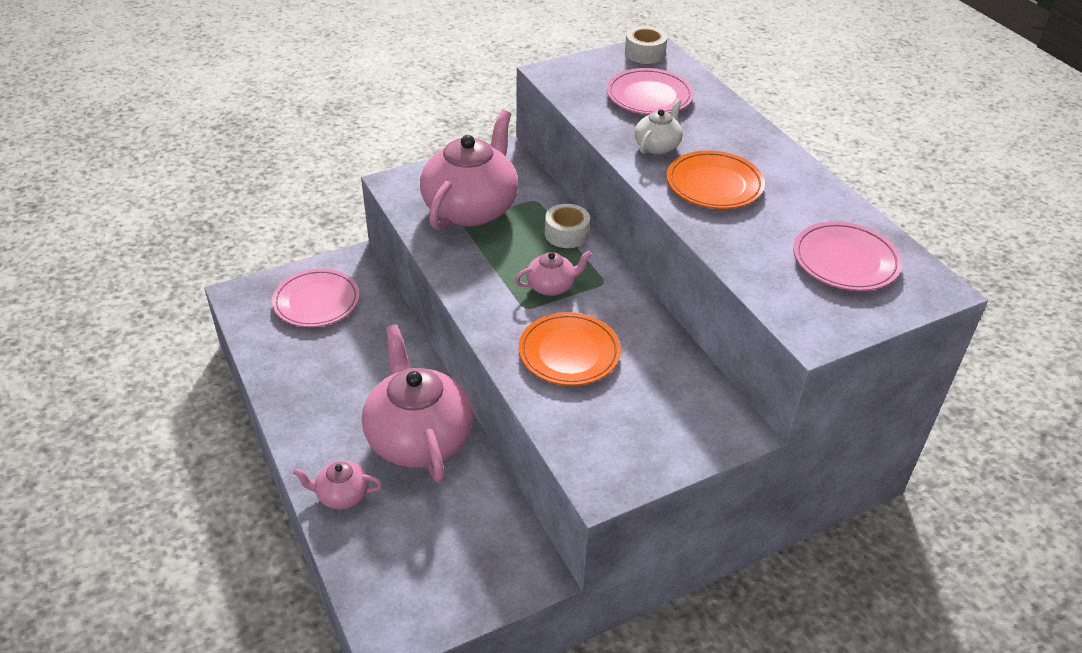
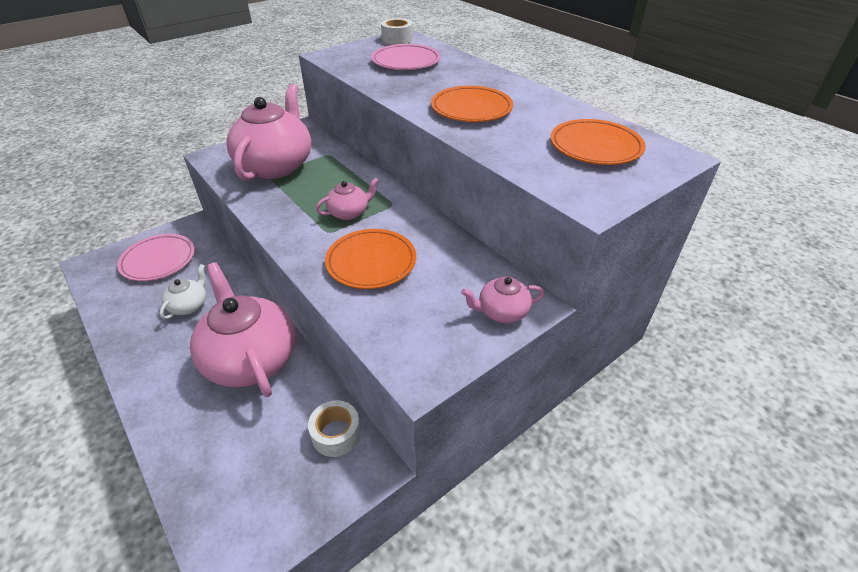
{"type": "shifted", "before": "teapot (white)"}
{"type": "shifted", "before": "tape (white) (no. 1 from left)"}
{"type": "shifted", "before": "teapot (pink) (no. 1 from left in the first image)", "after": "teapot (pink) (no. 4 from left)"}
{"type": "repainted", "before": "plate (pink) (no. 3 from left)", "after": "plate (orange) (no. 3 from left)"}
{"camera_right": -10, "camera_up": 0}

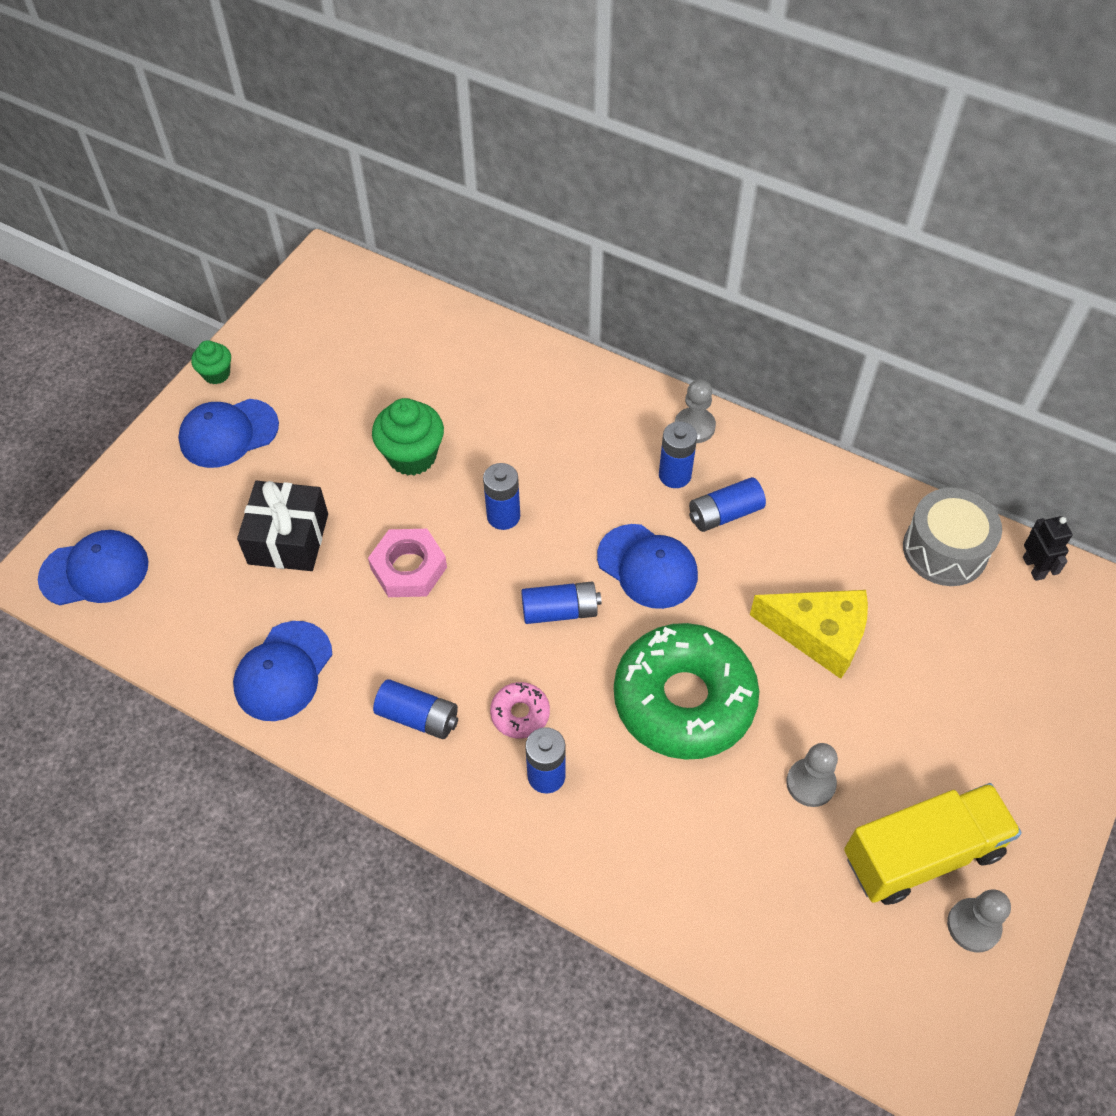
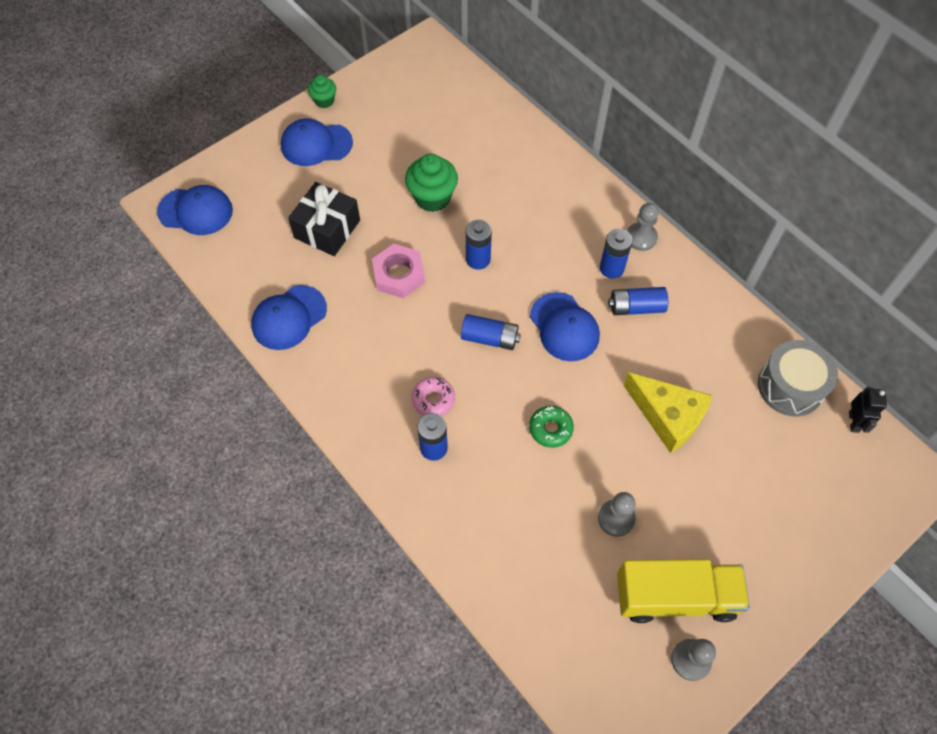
{"type": "scaled", "before": "donut (green)", "scale": 0.41}
{"type": "gone", "before": "battery (blue) (no. 1 from left)"}
{"camera_right": 20, "camera_up": 5}

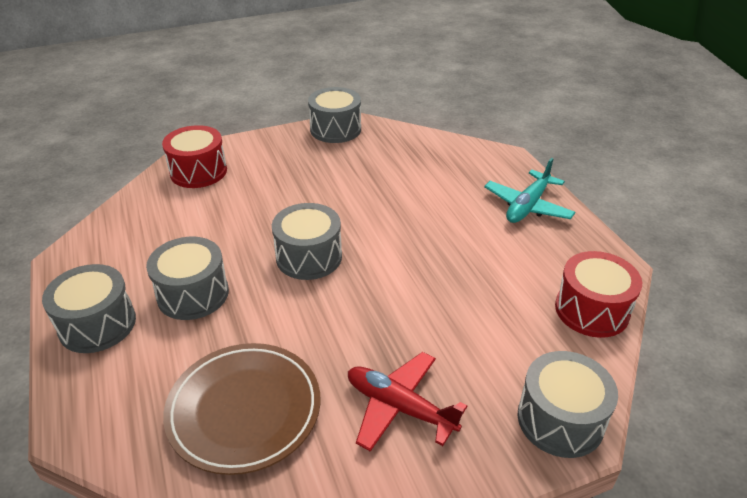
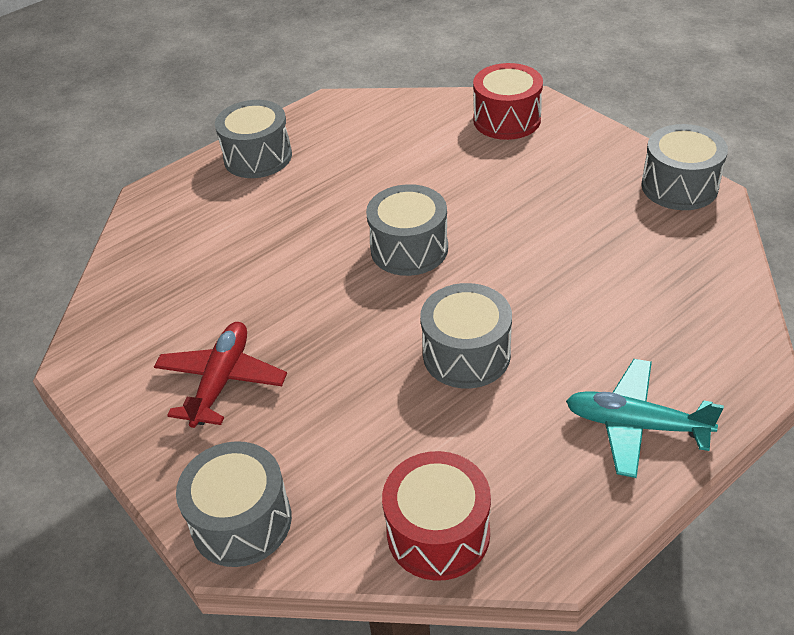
{"type": "shifted", "before": "drum (grey) (no. 2 from left in the first image)", "after": "drum (grey) (no. 4 from left)"}
{"type": "gone", "before": "plate (brown)"}
{"camera_right": 75, "camera_up": 5}

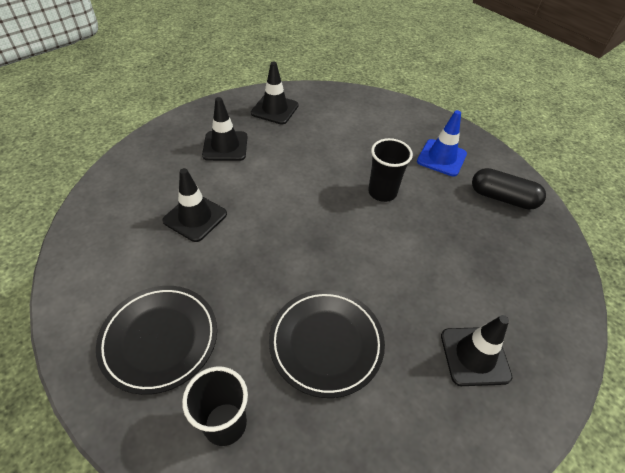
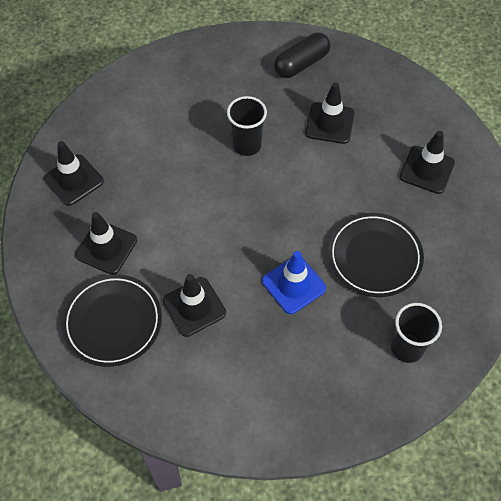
{"type": "shifted", "before": "plate (black) (no. 1 from left)"}
{"type": "shifted", "before": "traffic cone (blue)"}
{"type": "new", "after": "traffic cone (black) (no. 4 from left)"}
{"camera_right": -60, "camera_up": 10}

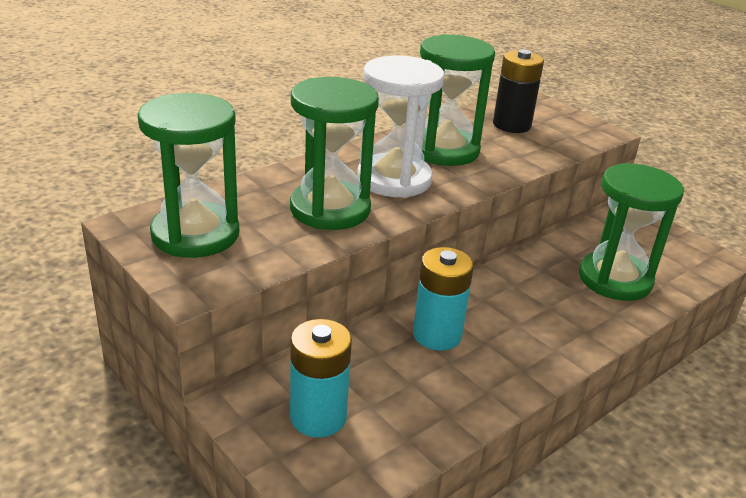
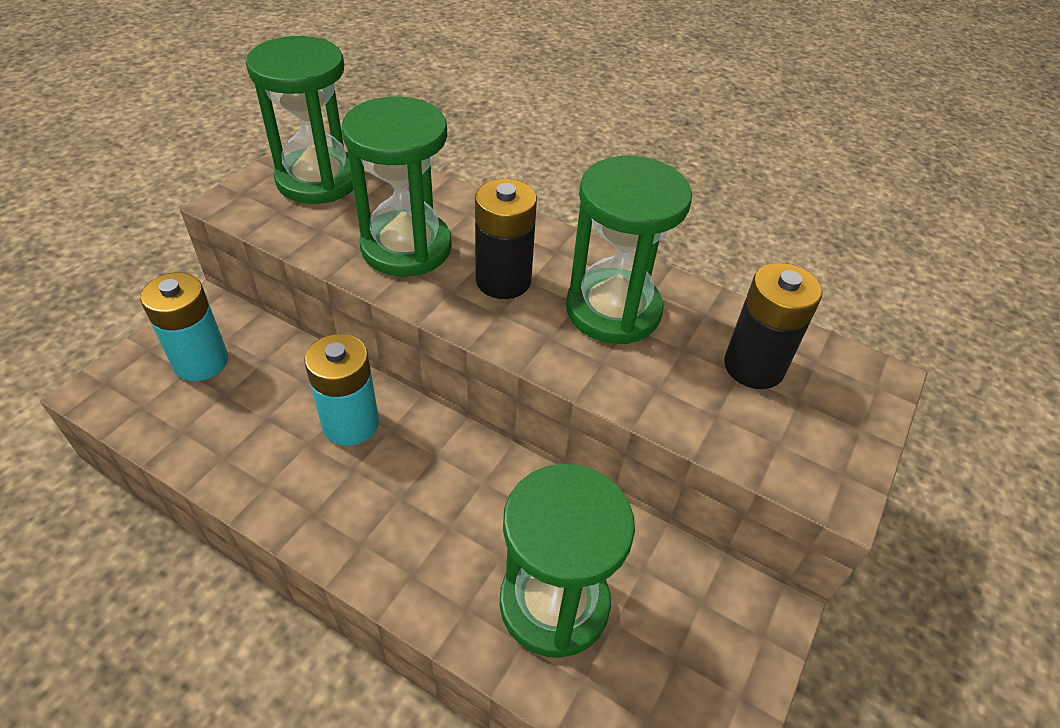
{"type": "swapped", "before": "hourglass (white)", "after": "battery (black) (no. 1 from left)"}
{"camera_right": 70, "camera_up": 15}

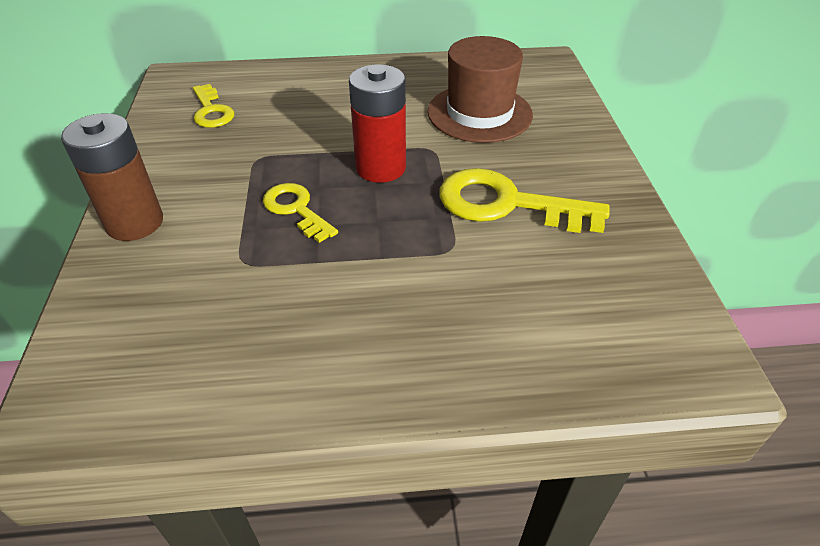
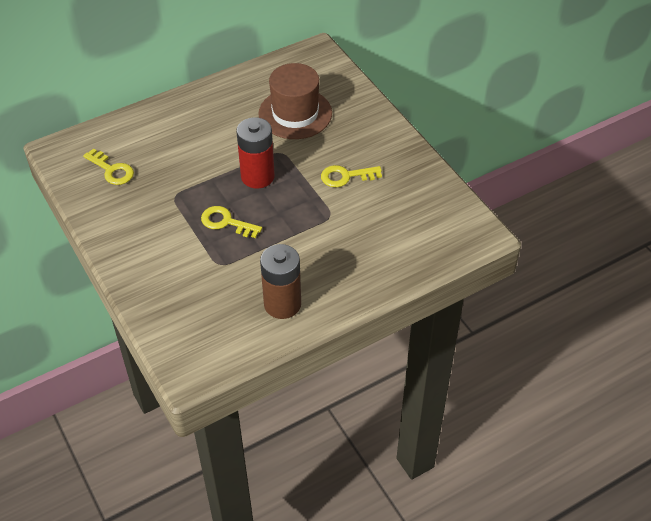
{"type": "shifted", "before": "battery (brown)"}
{"type": "scaled", "before": "key (yellow) (no. 3 from left)", "scale": 0.59}
{"camera_right": -25, "camera_up": 5}

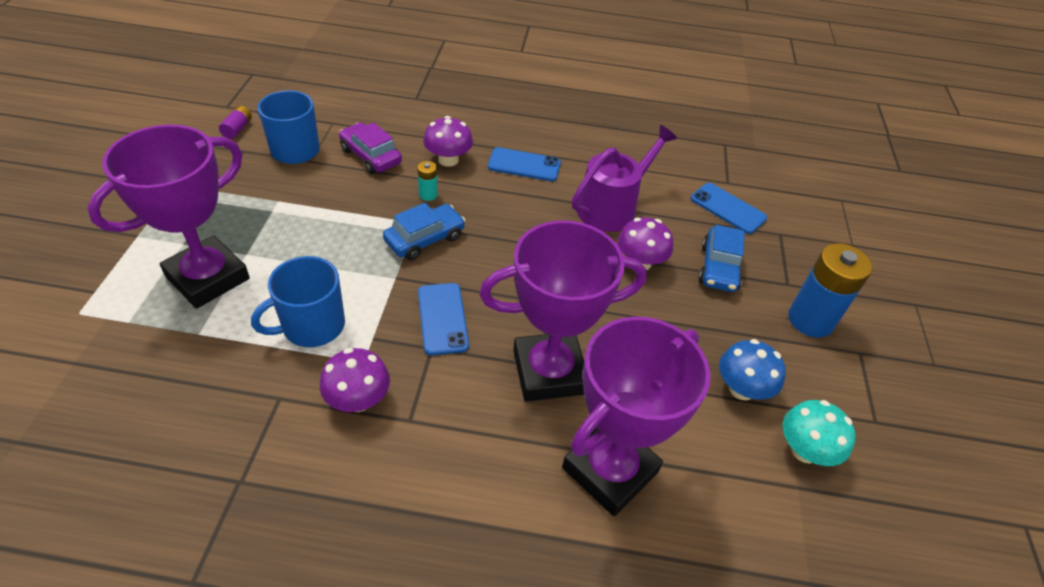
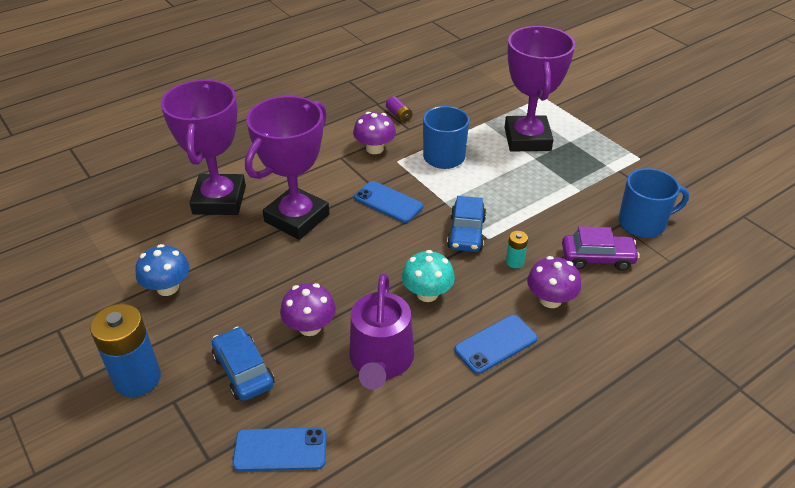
{"type": "shifted", "before": "battery (purple)"}
{"type": "shifted", "before": "mushroom (turquoise)"}
{"camera_right": 140, "camera_up": -5}

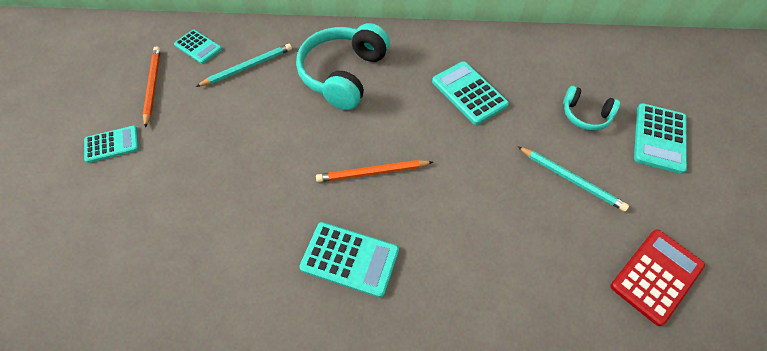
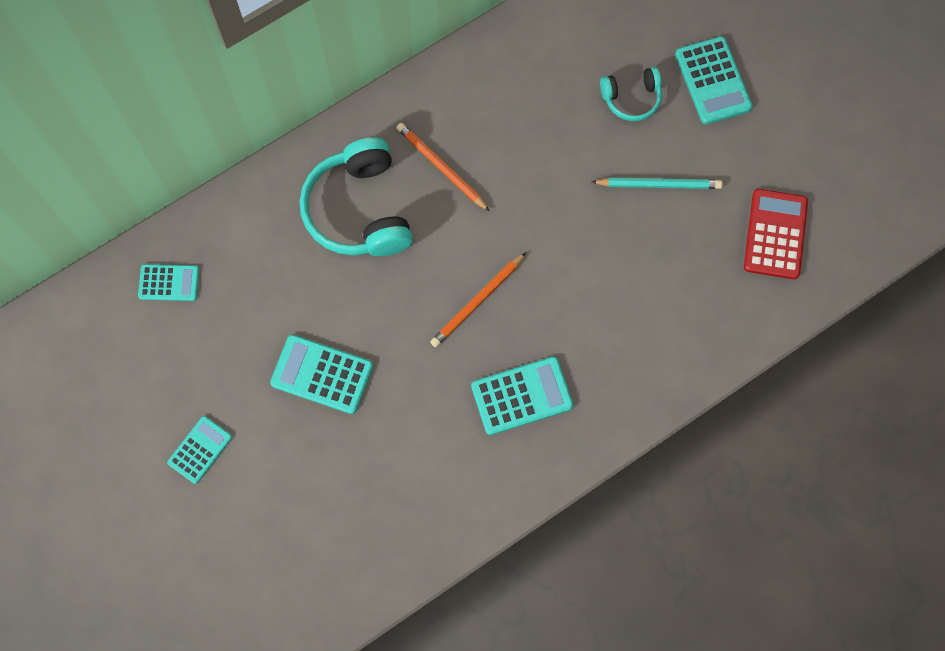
{"type": "shifted", "before": "calculator (turquoise) (no. 4 from left in the first image)", "after": "calculator (turquoise) (no. 3 from left)"}
{"type": "shifted", "before": "pencil (orange) (no. 1 from left)"}
{"type": "gone", "before": "pencil (turquoise) (no. 1 from left)"}
{"camera_right": -35, "camera_up": 15}

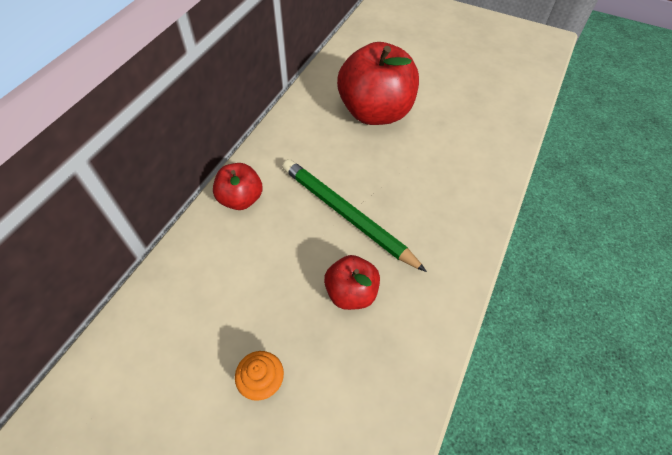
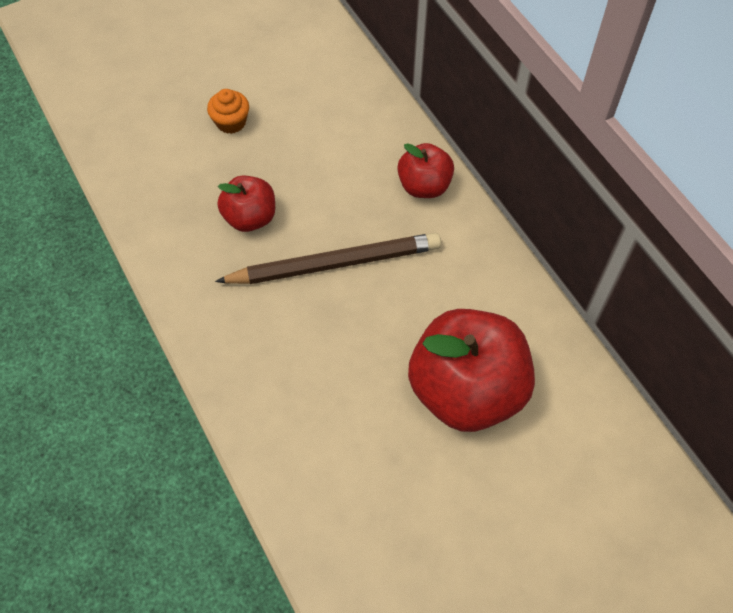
{"type": "repainted", "before": "pencil (green)", "after": "pencil (brown)"}
{"camera_right": 125, "camera_up": 5}

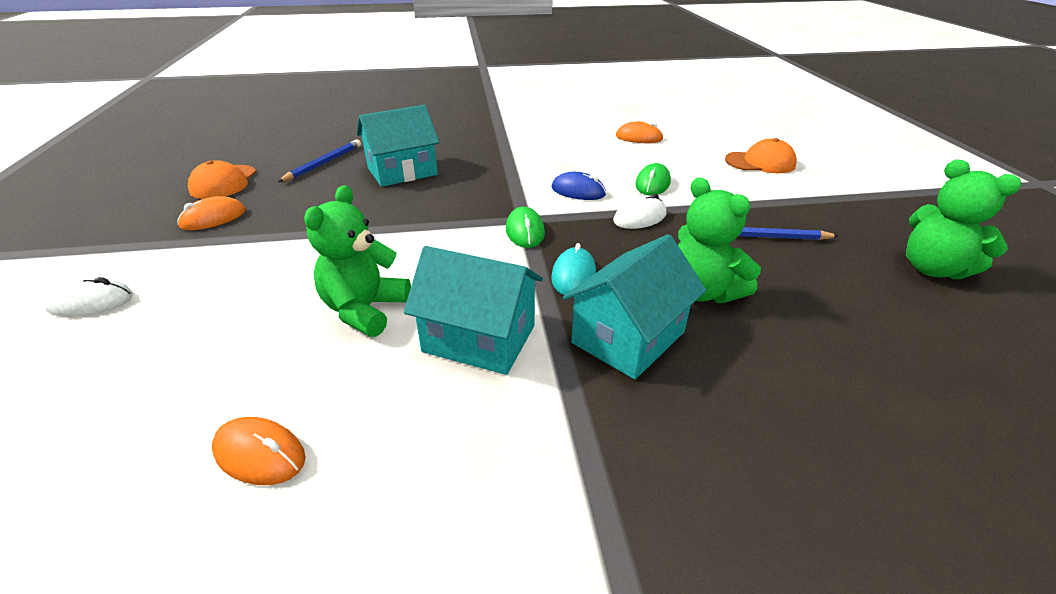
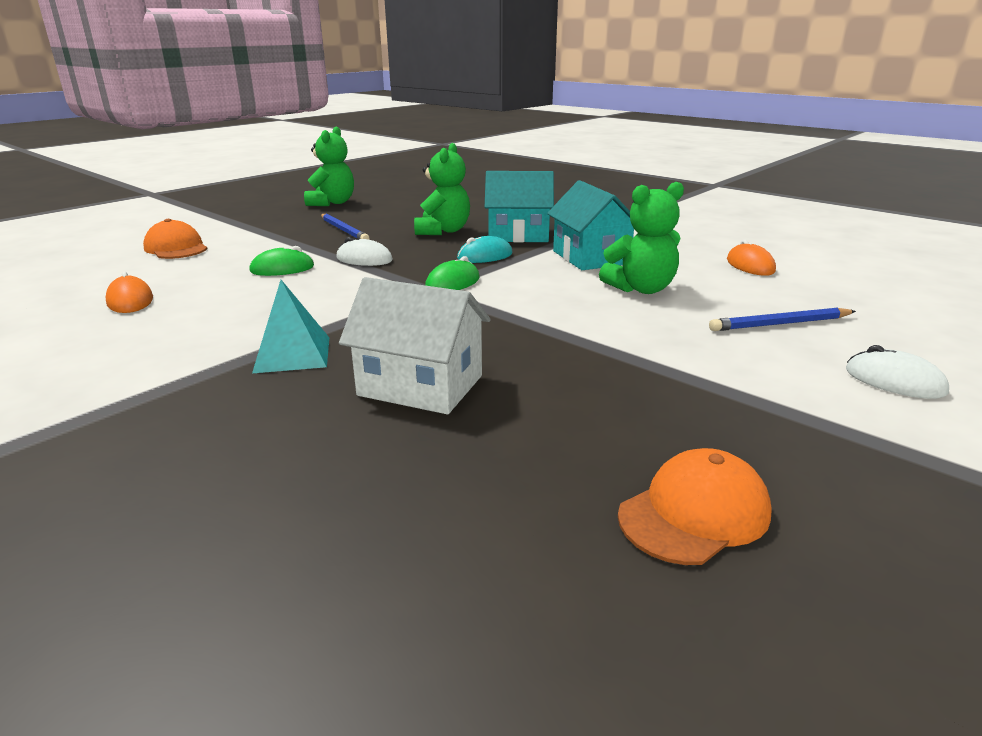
{"type": "new", "after": "pyramid (turquoise)"}
{"type": "repainted", "before": "house (turquoise) (no. 1 from left)", "after": "house (white)"}
{"type": "shifted", "before": "pencil (blue) (no. 1 from left in the first image)", "after": "pencil (blue) (no. 2 from left)"}
{"type": "gone", "before": "mouse (orange) (no. 1 from left)"}
{"type": "gone", "before": "mouse (blue)"}
{"camera_right": -130, "camera_up": -10}

